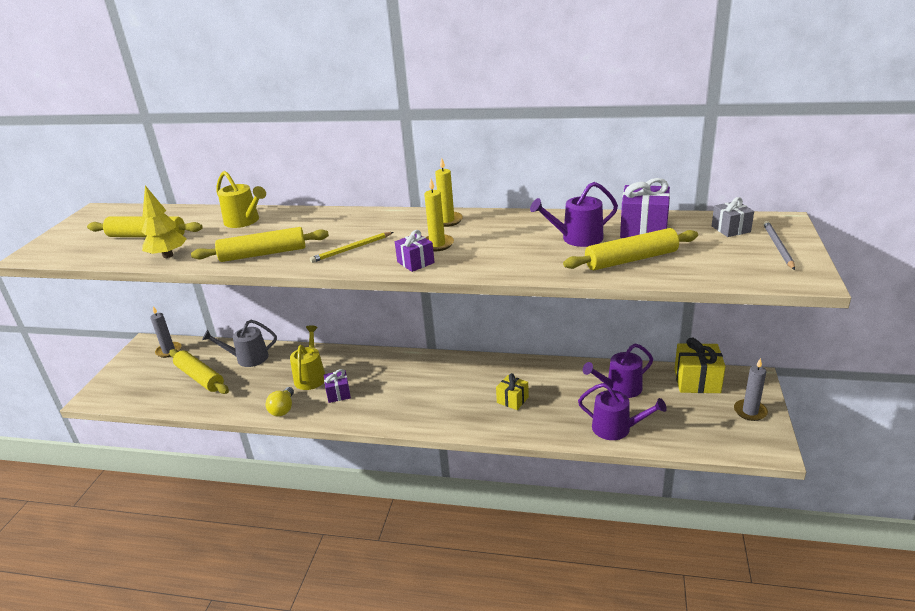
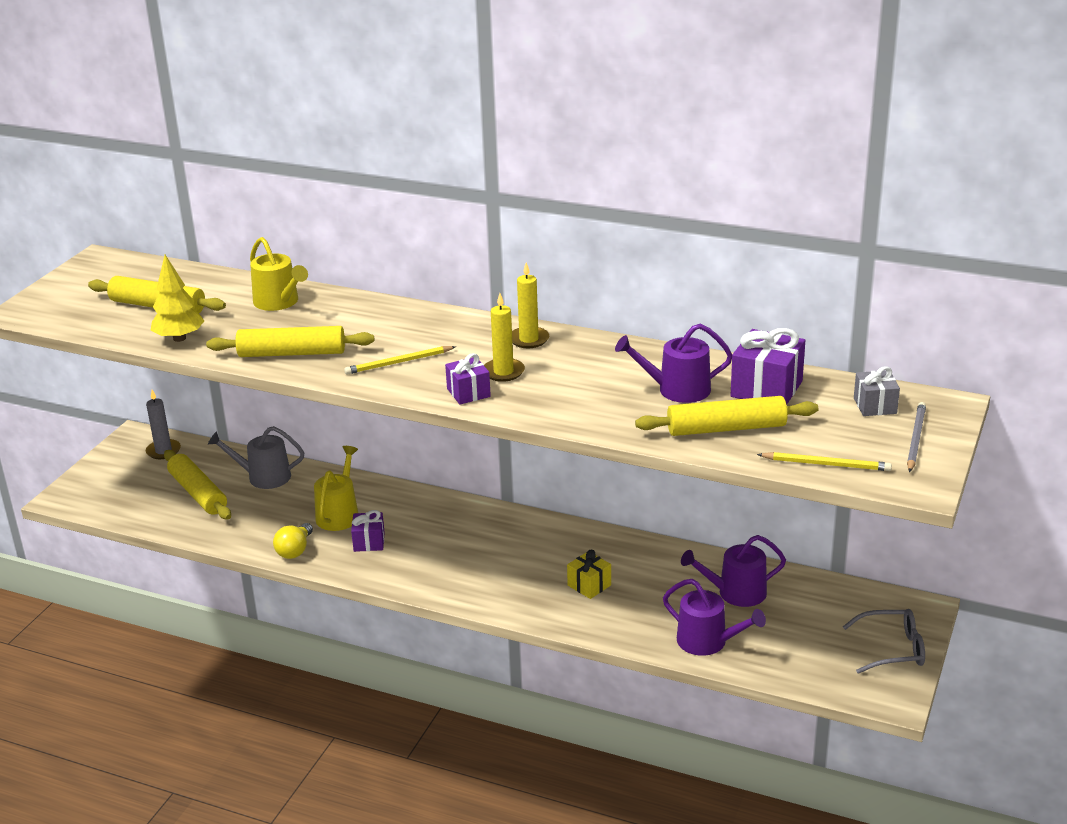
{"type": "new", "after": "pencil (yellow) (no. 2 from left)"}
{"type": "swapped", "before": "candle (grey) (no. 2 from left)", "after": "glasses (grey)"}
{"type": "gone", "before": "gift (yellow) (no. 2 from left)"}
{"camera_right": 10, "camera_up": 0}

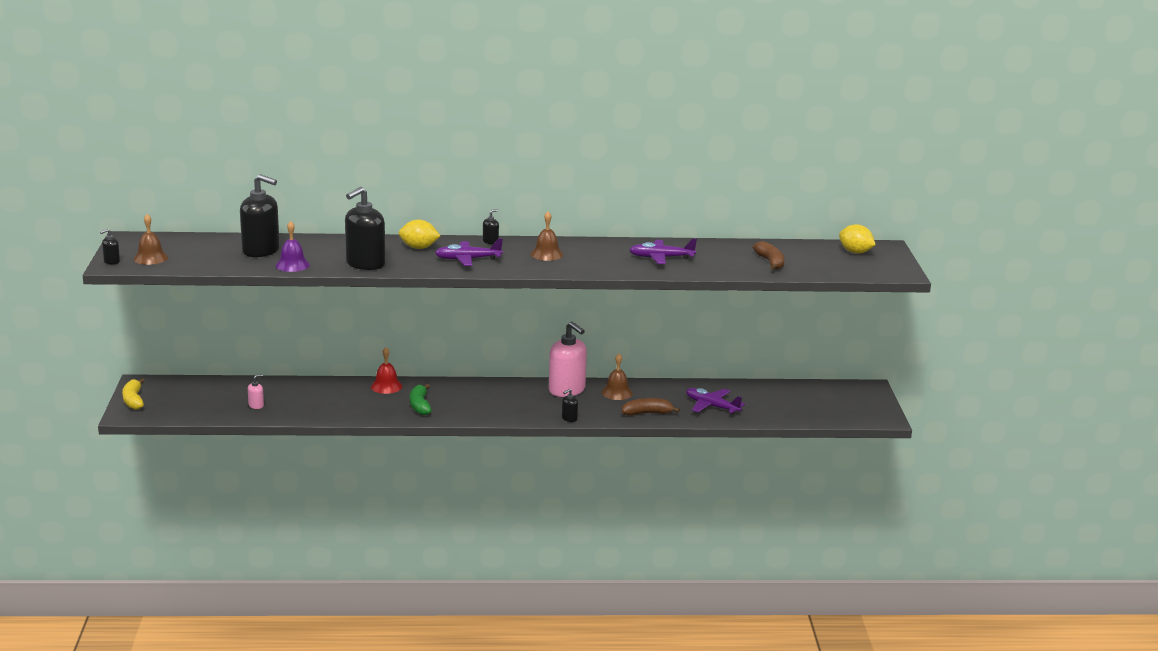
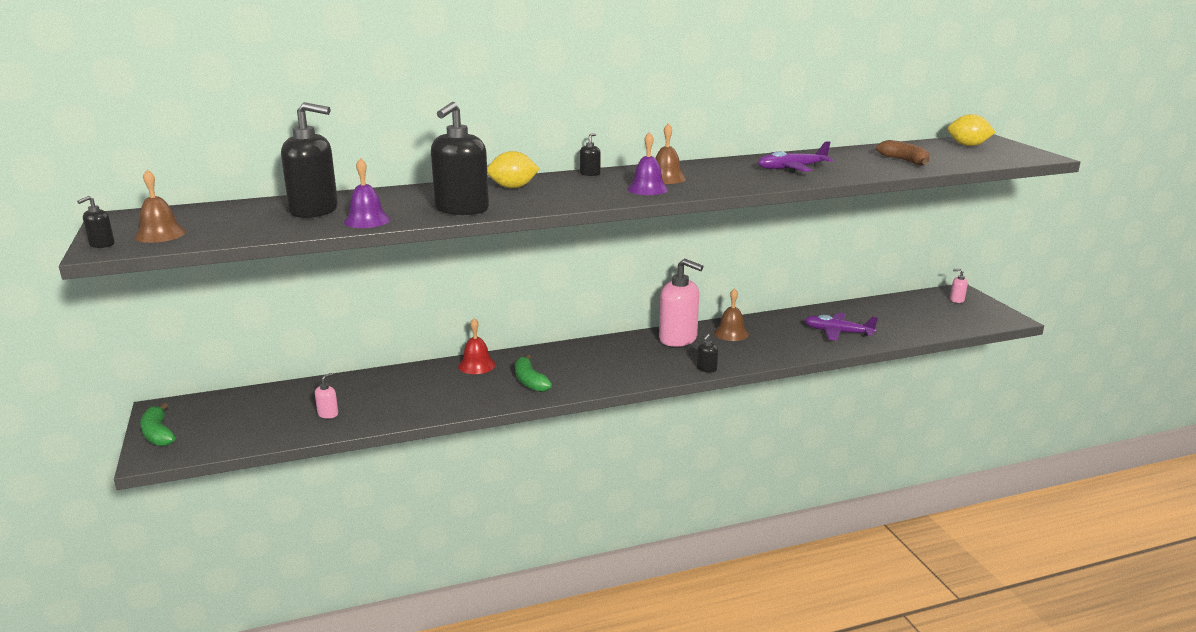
{"type": "repainted", "before": "banana (yellow)", "after": "banana (green) (no. 1 from left)"}
{"type": "new", "after": "bell (purple) (no. 2 from left)"}
{"type": "new", "after": "soap dispenser (pink) (no. 3 from left)"}
{"type": "gone", "before": "plane (purple) (no. 1 from left)"}
{"type": "gone", "before": "banana (brown) (no. 1 from left)"}
{"camera_right": -15, "camera_up": 0}

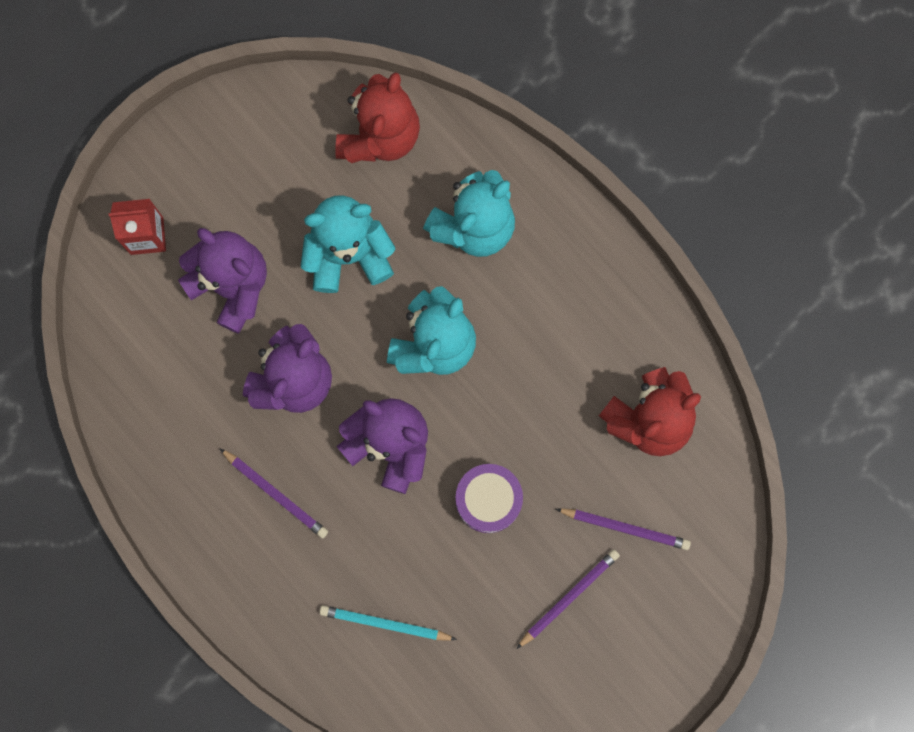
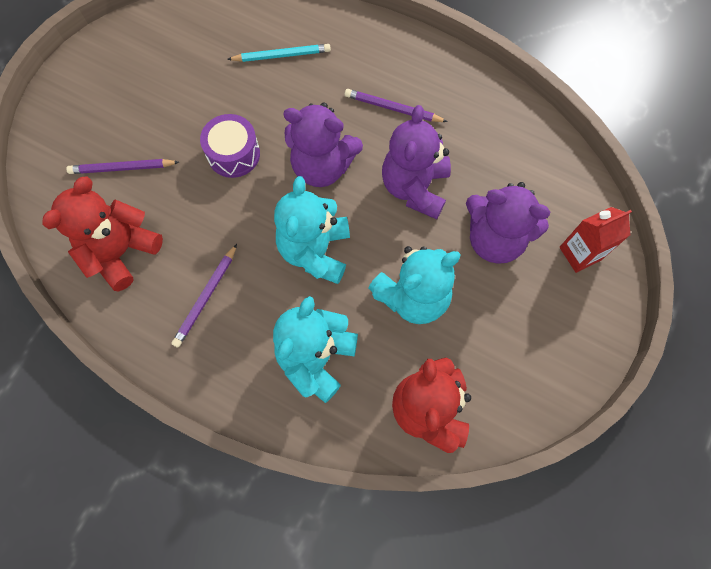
{"type": "shifted", "before": "pencil (purple) (no. 2 from left)"}
{"camera_right": 160, "camera_up": -10}

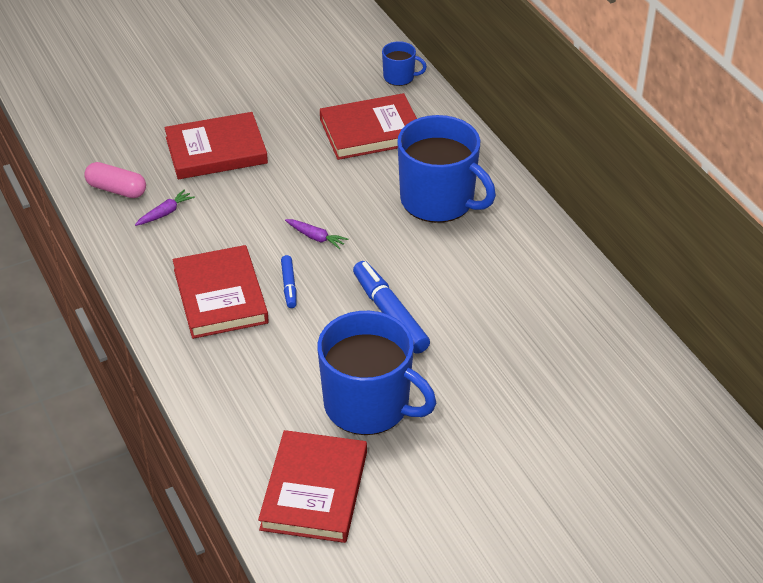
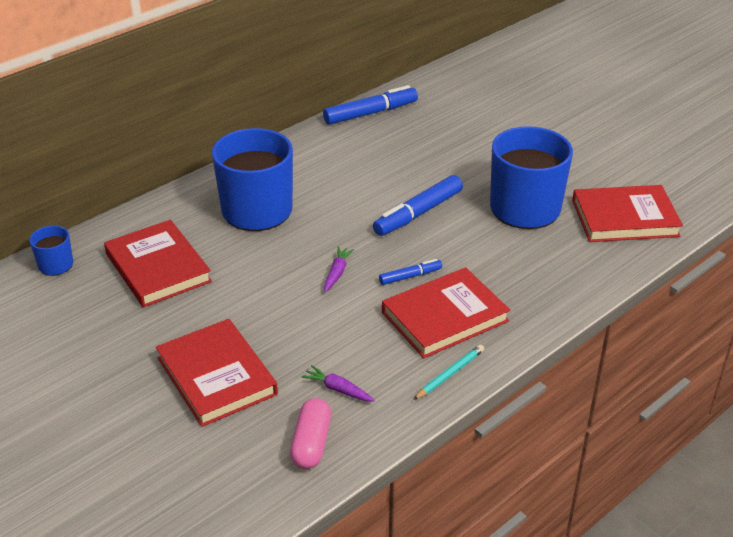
{"type": "new", "after": "marker (blue) (no. 1 from left)"}
{"type": "new", "after": "pencil (turquoise)"}
{"camera_right": -105, "camera_up": -5}

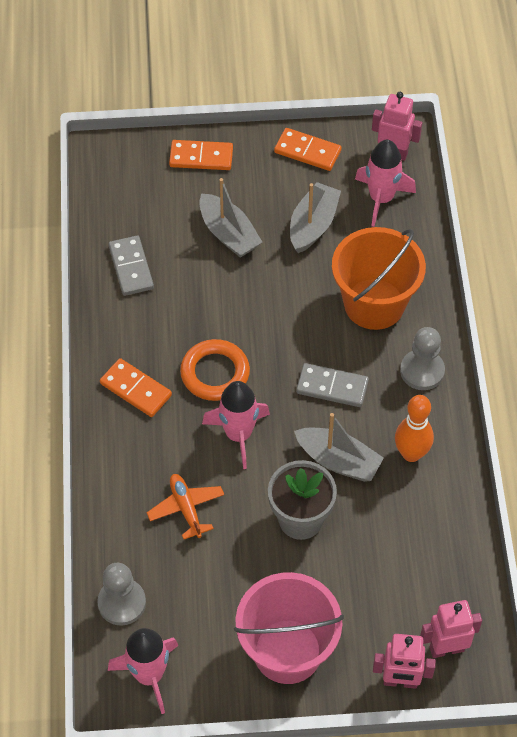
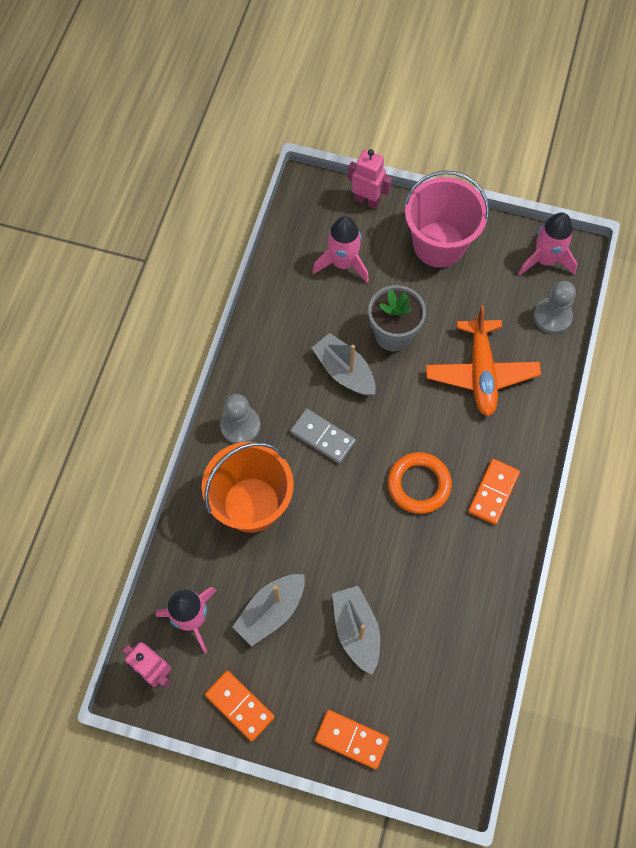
{"type": "shifted", "before": "rocket (pink) (no. 2 from left)"}
{"type": "scaled", "before": "plane (orange)", "scale": 1.7}
{"type": "rotated", "before": "domino (orange) (no. 1 from left in the first image)", "turn": 60}
{"type": "gone", "before": "domino (grey) (no. 1 from left)"}
{"type": "gone", "before": "bowling pin (orange)"}
{"type": "gone", "before": "robot (pink) (no. 3 from left)"}
{"camera_right": -160, "camera_up": 10}

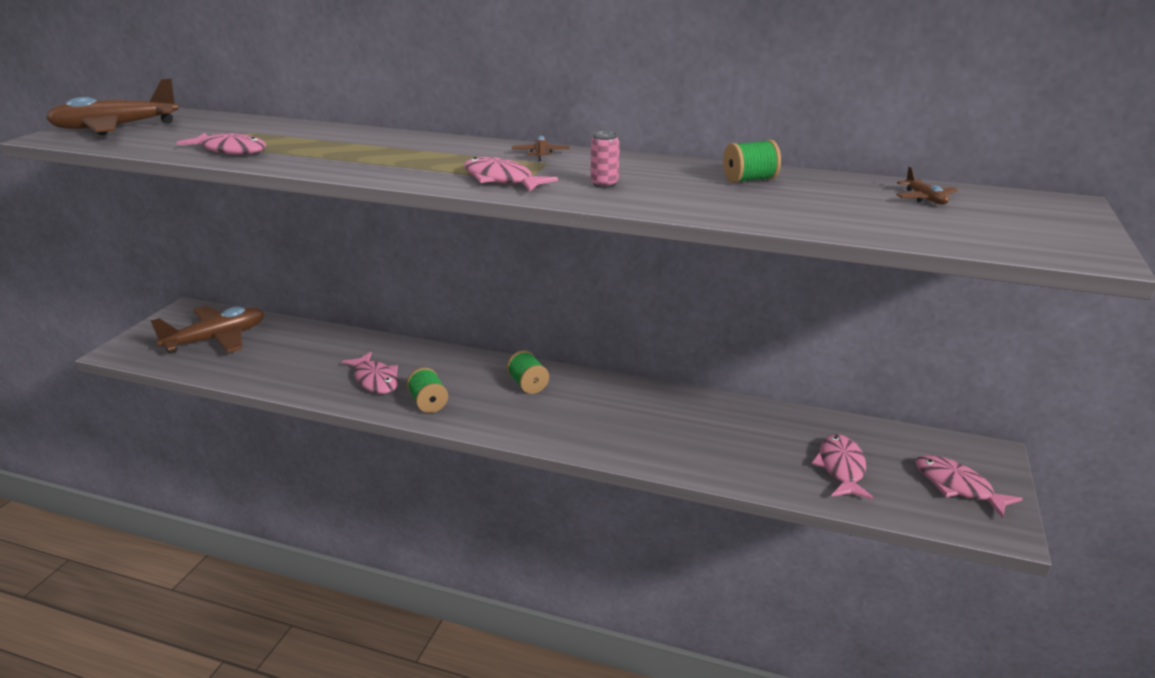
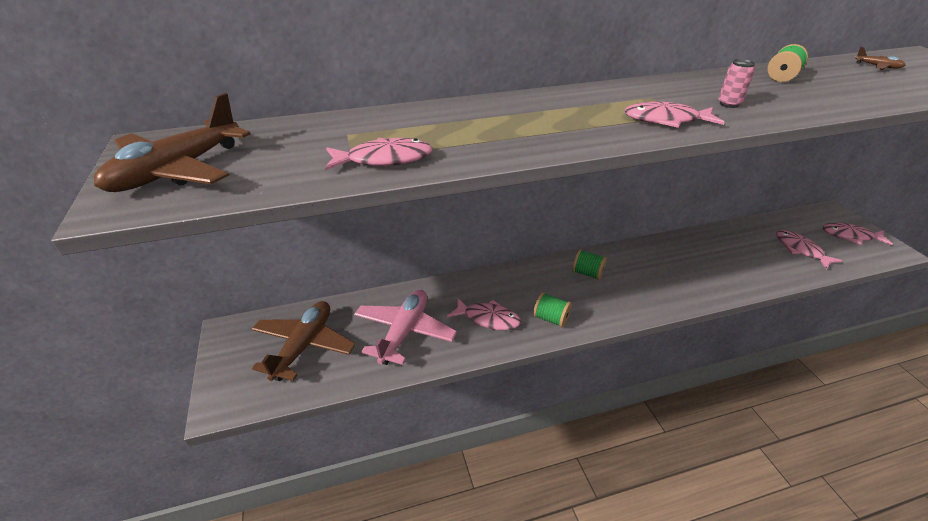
{"type": "new", "after": "plane (pink)"}
{"type": "gone", "before": "plane (brown) (no. 3 from left)"}
{"camera_right": -35, "camera_up": 10}

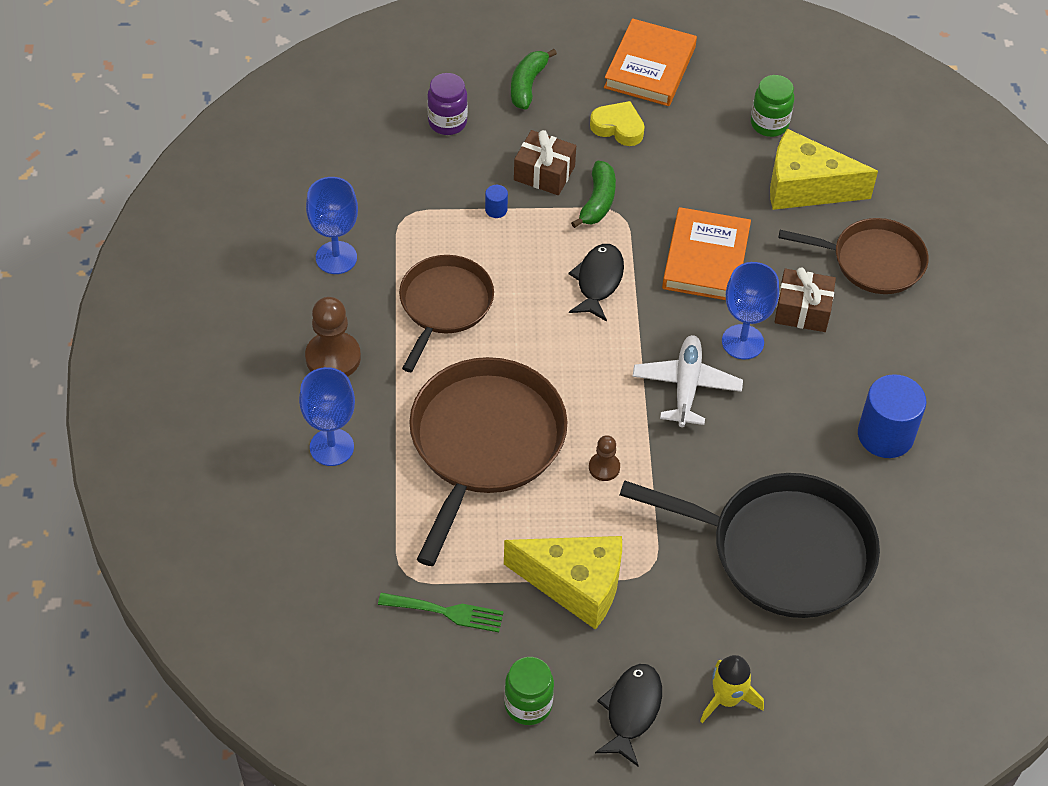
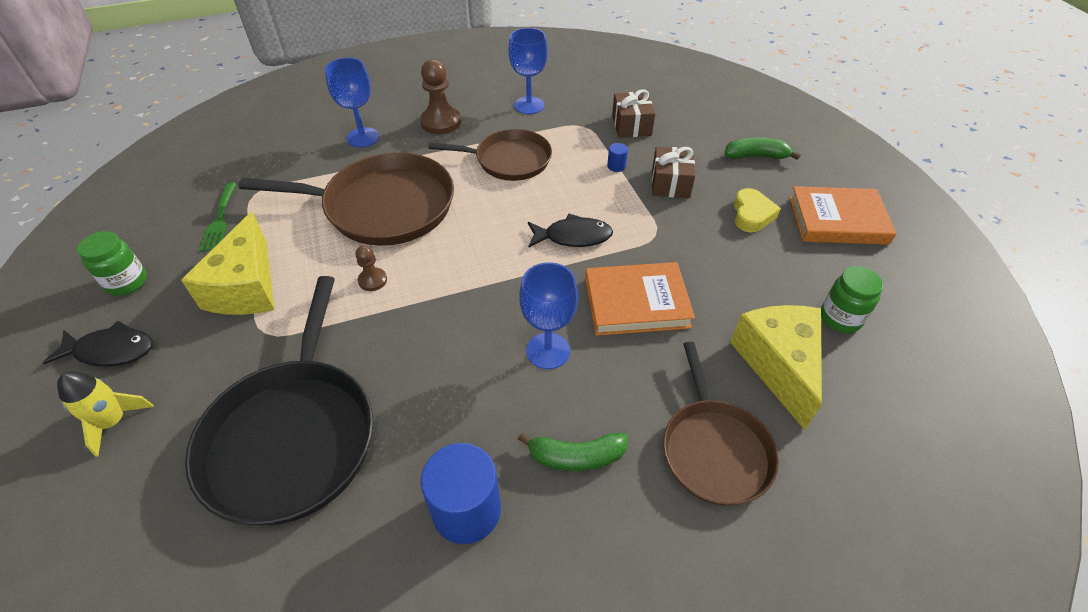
{"type": "shifted", "before": "banana (green) (no. 2 from left in the first image)", "after": "banana (green) (no. 1 from left)"}
{"type": "shifted", "before": "gift (brown) (no. 2 from left in the first image)", "after": "gift (brown) (no. 1 from left)"}
{"type": "gone", "before": "jar (purple)"}
{"type": "gone", "before": "plane (white)"}
{"camera_right": 75, "camera_up": -5}

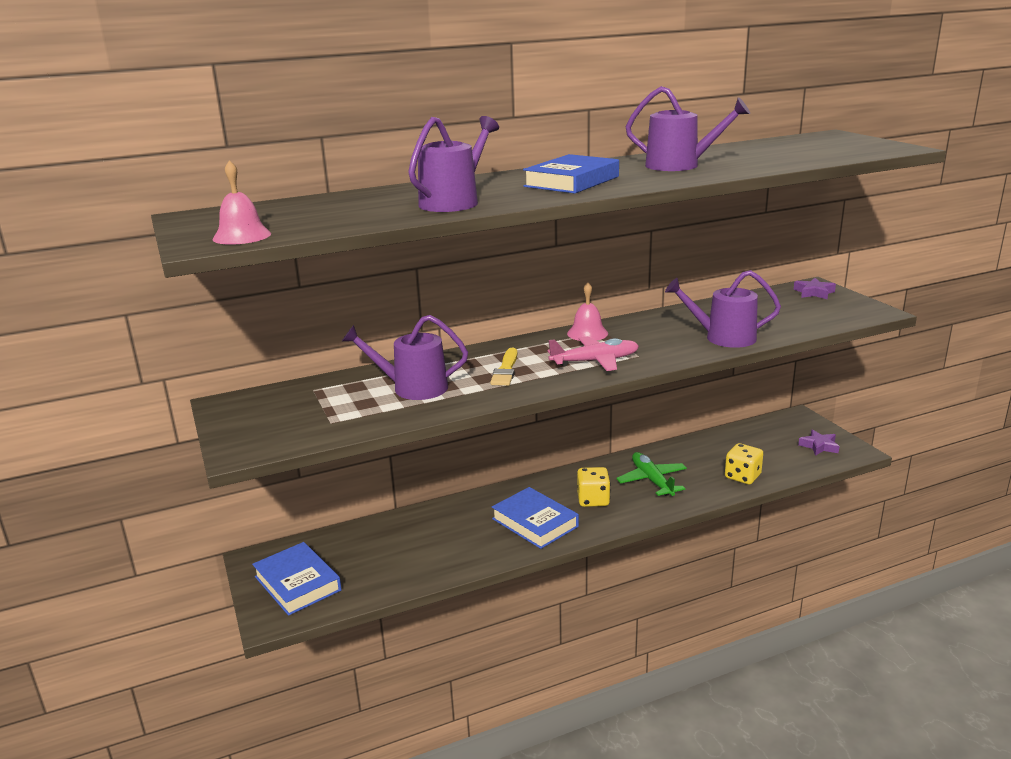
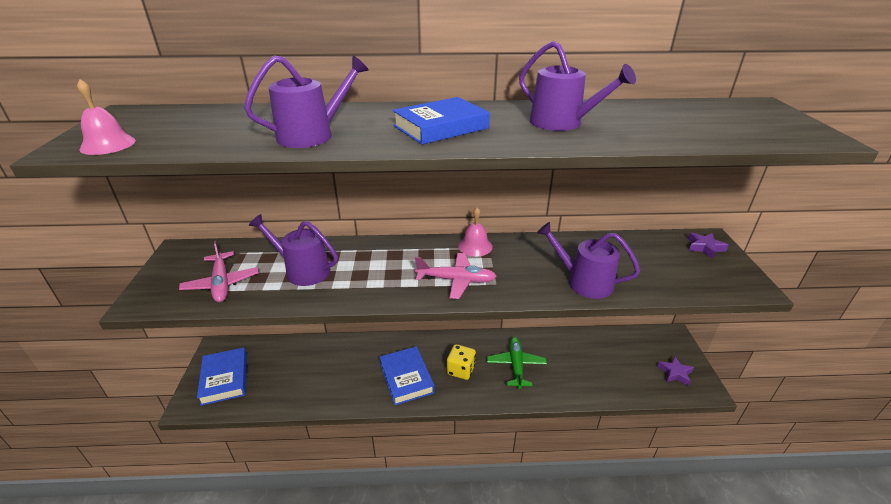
{"type": "new", "after": "plane (pink) (no. 1 from left)"}
{"type": "gone", "before": "brush (yellow)"}
{"type": "gone", "before": "dice (yellow) (no. 2 from left)"}
{"camera_right": 20, "camera_up": 10}

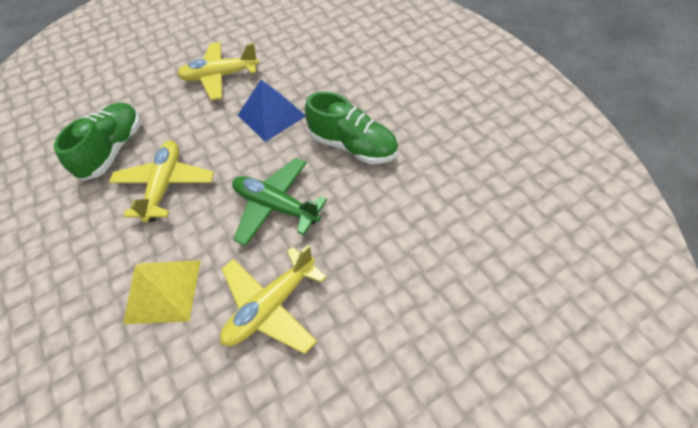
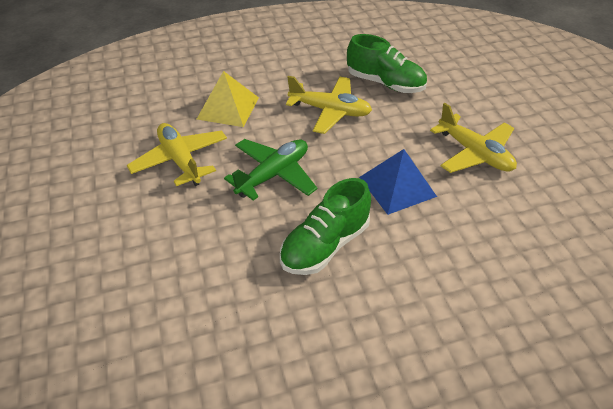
{"type": "rotated", "before": "plane (yellow) (no. 2 from left in the first image)", "turn": 135}
{"camera_right": 100, "camera_up": -10}

